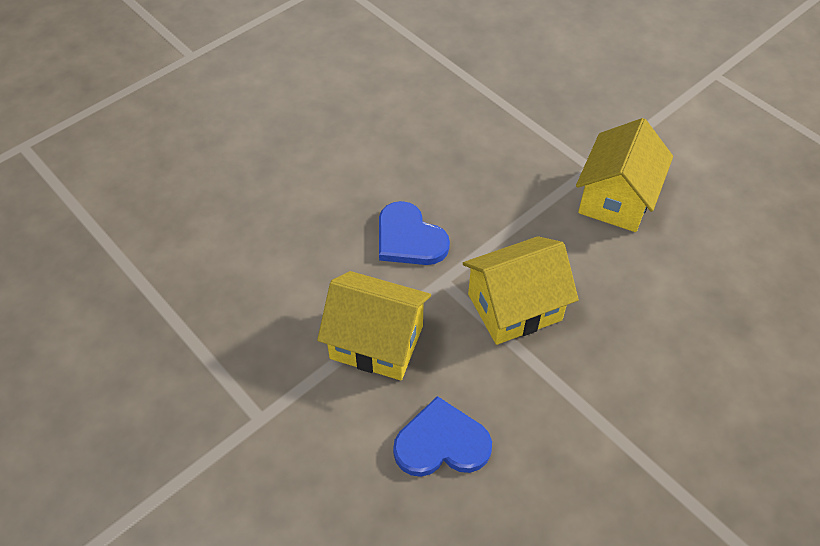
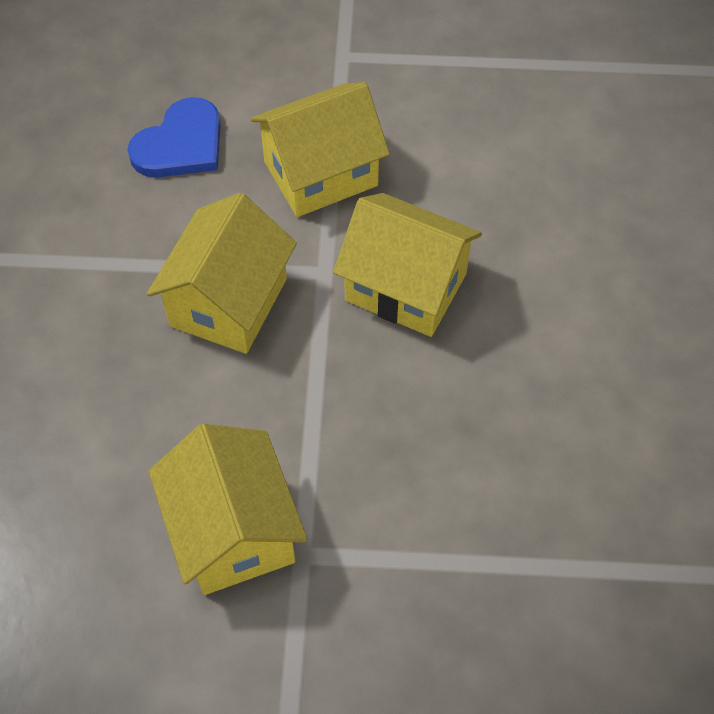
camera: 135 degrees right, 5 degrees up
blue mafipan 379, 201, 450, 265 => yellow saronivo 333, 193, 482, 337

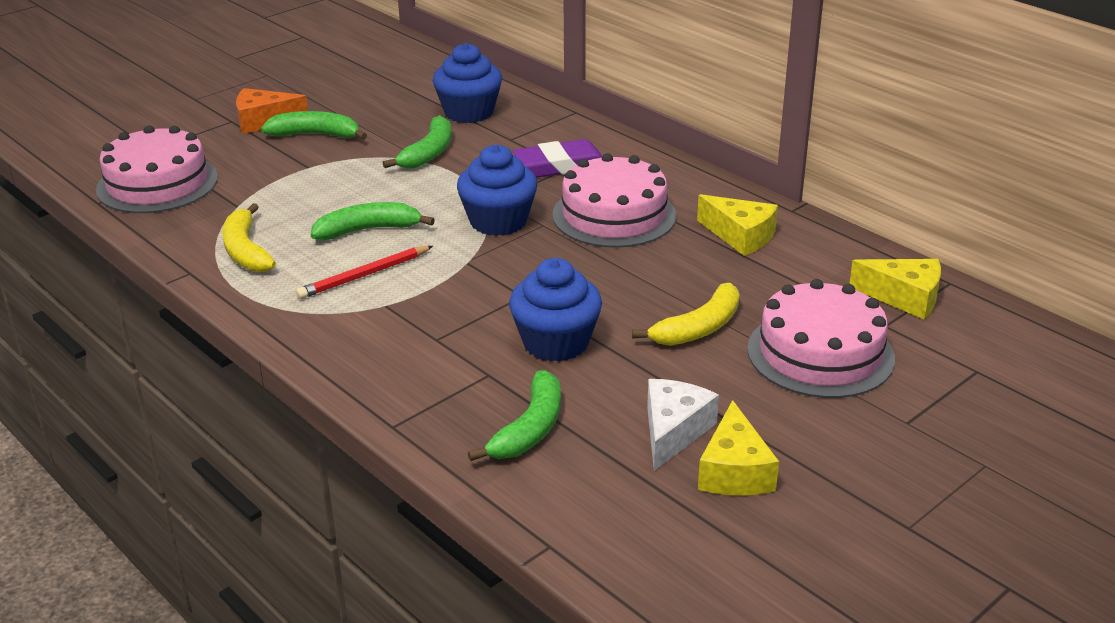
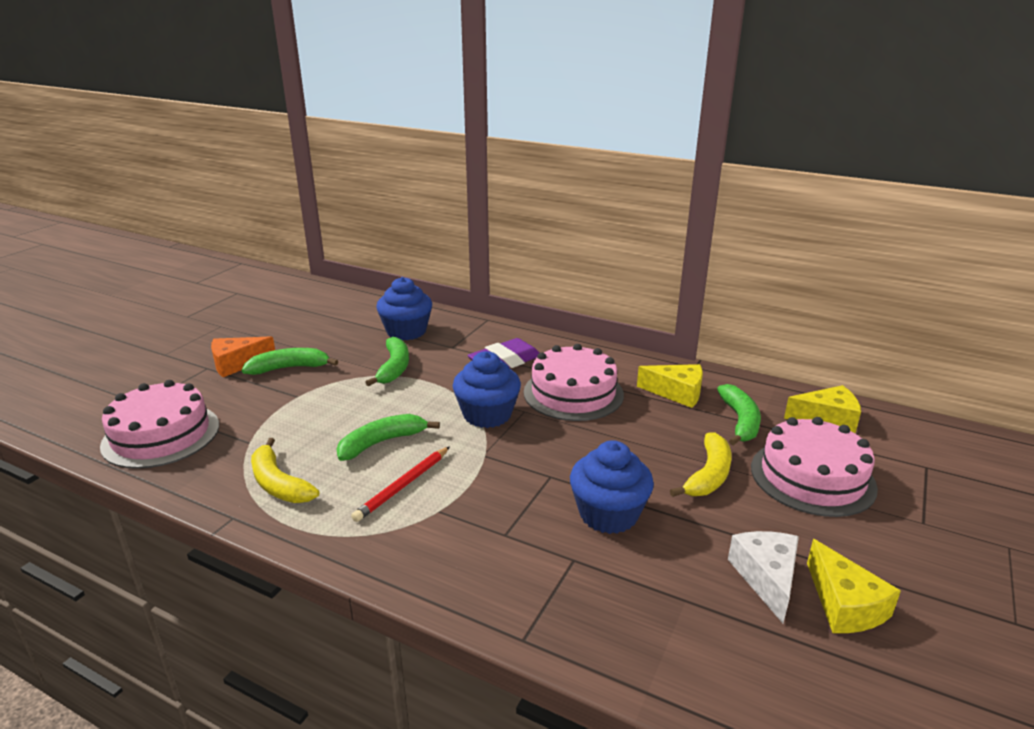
camera: 20 degrees left, 5 degrees down
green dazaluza 468, 370, 561, 461 => green dazaluza 717, 384, 761, 446, moved

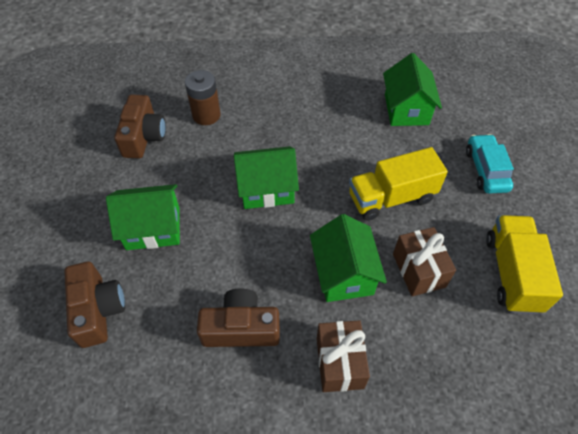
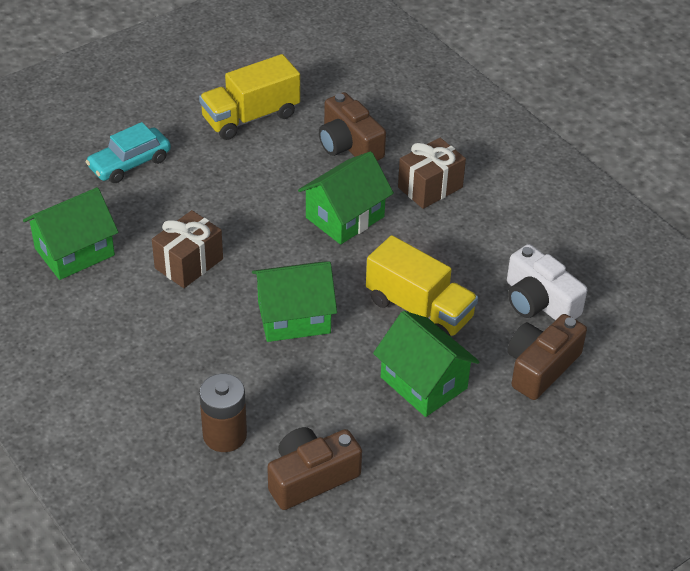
camera: 125 degrees left, 10 degrees down
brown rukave 197, 288, 280, 347 => brown rukave 319, 92, 386, 161, moved
green saronivo 234, 146, 299, 209 => green saronivo 252, 261, 337, 342, 60 degrees counterclockwise
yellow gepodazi 349, 147, 448, 221 => yellow gepodazi 366, 235, 478, 337, moved
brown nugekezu 393, 227, 456, 296 => brown nugekezu 152, 210, 223, 288, moved
nothing => white rukave 507, 244, 587, 321

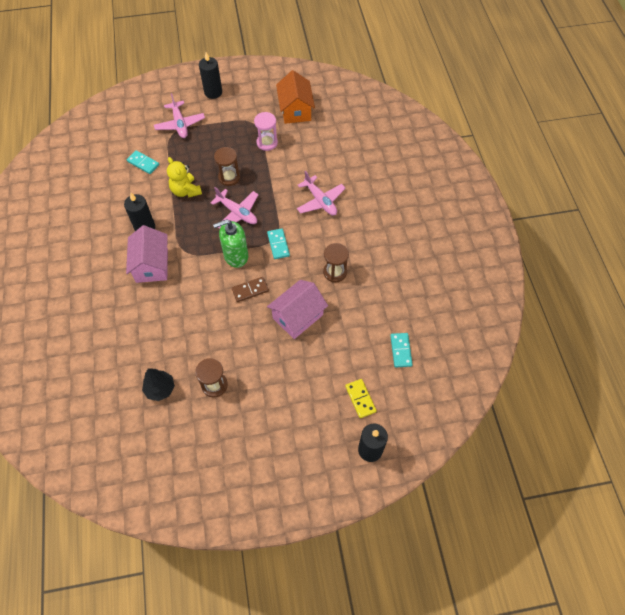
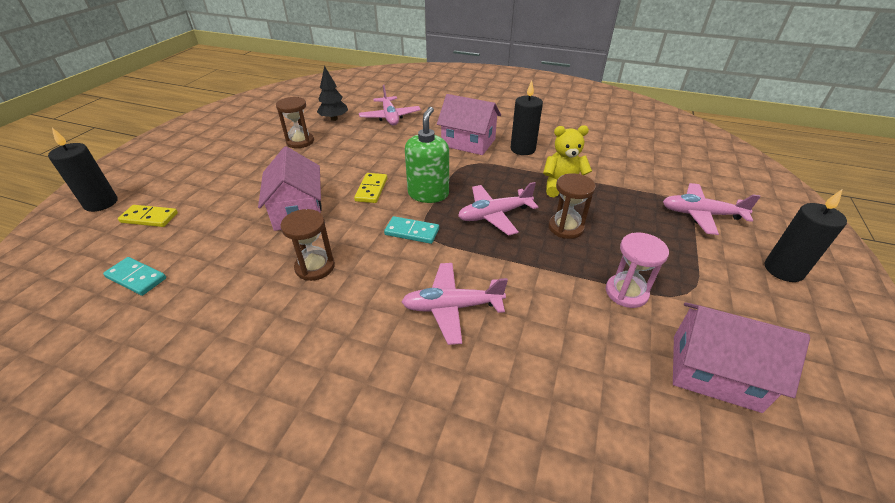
camera: 120 degrees right, 20 degrees down
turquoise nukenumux 127, 150, 159, 174 => nothing
brown nukenumux 232, 277, 269, 302 => yellow nukenumux 354, 173, 387, 203
orange saronivo 276, 70, 315, 124 => pink saronivo 673, 302, 810, 413
nothing => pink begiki 359, 85, 421, 125

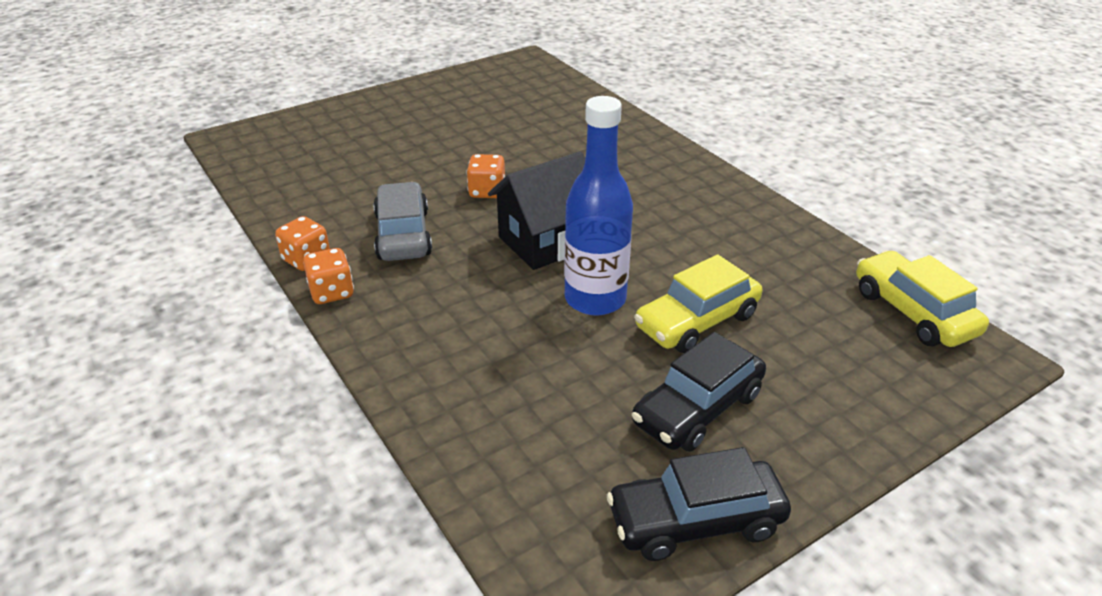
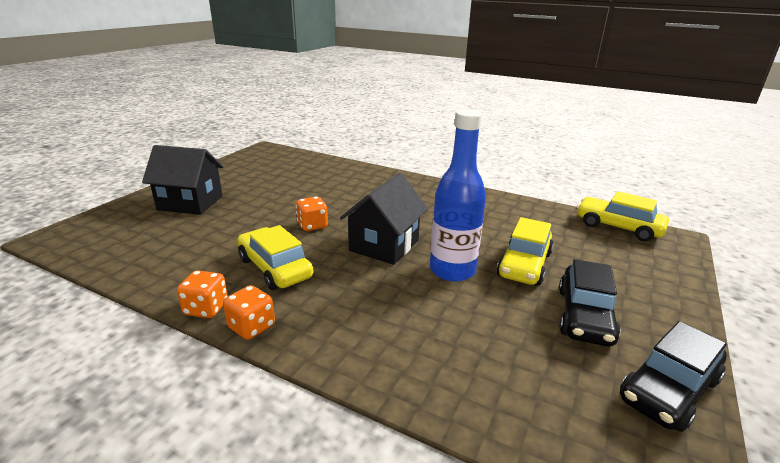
camera: 30 degrees left, 10 degrees down
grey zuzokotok 373, 182, 432, 261 => yellow zuzokotok 237, 225, 313, 290
nothing => black saronivo 142, 145, 224, 215

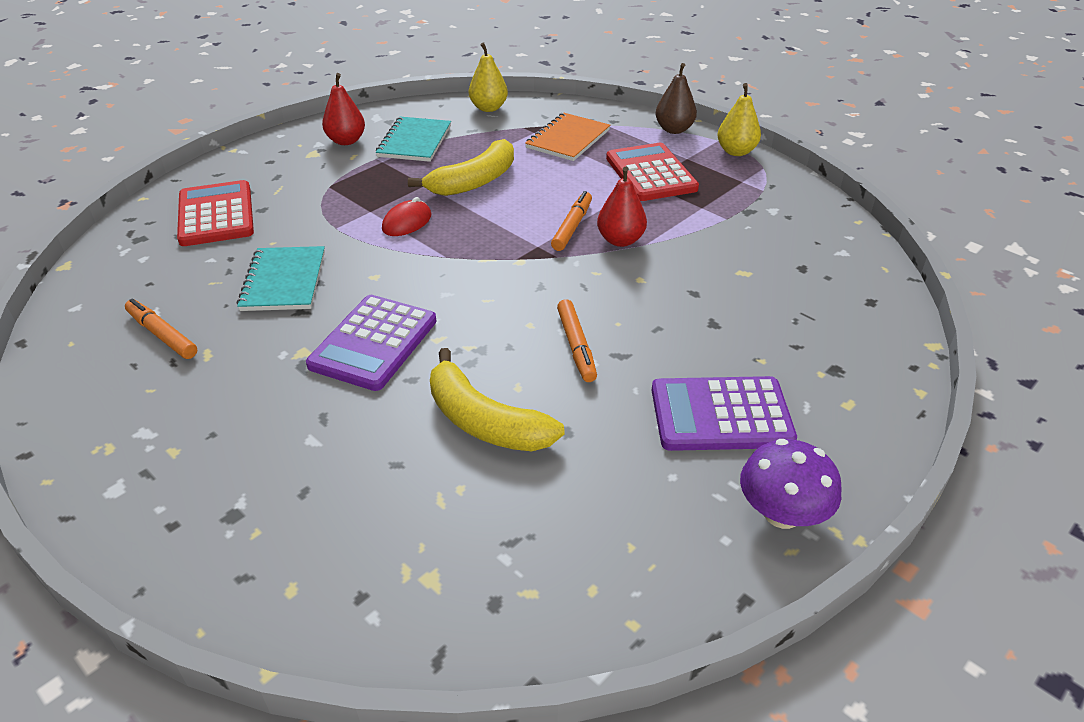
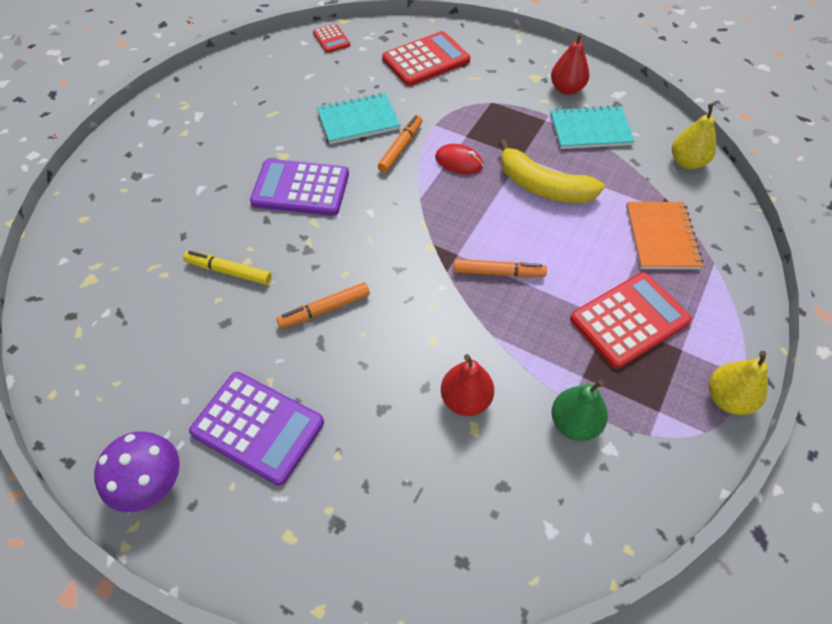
camera: 75 degrees right, 15 degrees up
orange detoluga 125, 298, 197, 359 => orange detoluga 377, 115, 422, 173, moved
yellow dazaluza 430, 348, 565, 451 => yellow detoluga 183, 251, 272, 285
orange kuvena 525, 113, 610, 161 => orange kuvena 626, 202, 703, 269, 75 degrees clockwise
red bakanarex 597, 167, 647, 247 => red bakanarex 441, 354, 494, 416, moved
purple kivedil 651, 376, 797, 451 => purple kivedil 189, 372, 324, 486, 135 degrees clockwise
brown bakanarex 655, 63, 697, 134 => nothing
nothing => red kivedil 313, 24, 350, 53
nothing => green bakanarex 552, 380, 608, 441

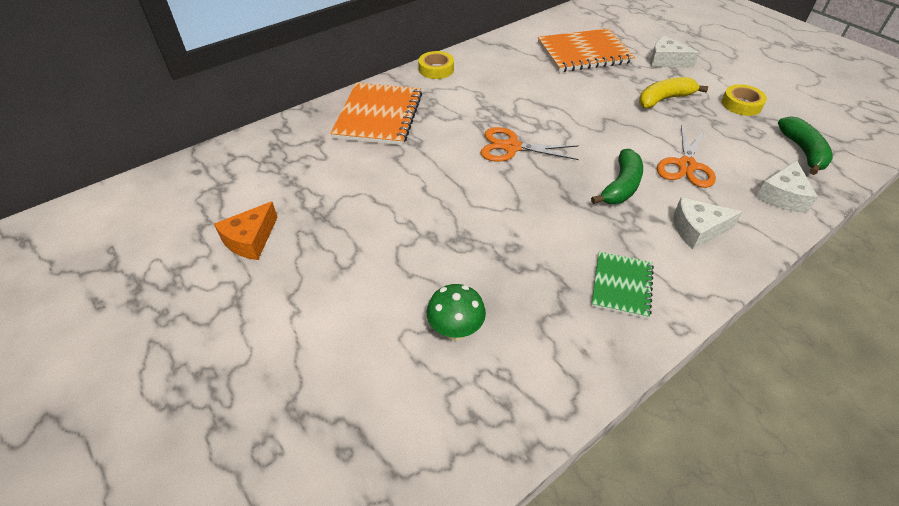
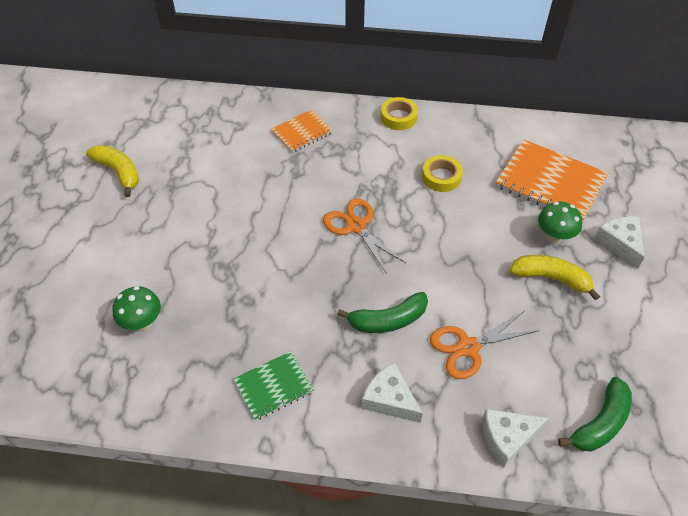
camera: 45 degrees right, 5 degrees up
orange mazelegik 214, 202, 278, 260 => yellow dazaluza 86, 145, 139, 197
orange kuvena 330, 83, 422, 145 => orange kuvena 271, 109, 333, 153, x0.57
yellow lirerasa 722, 84, 767, 116 => yellow lirerasa 422, 155, 463, 192, moved
nothing => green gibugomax 538, 202, 582, 244

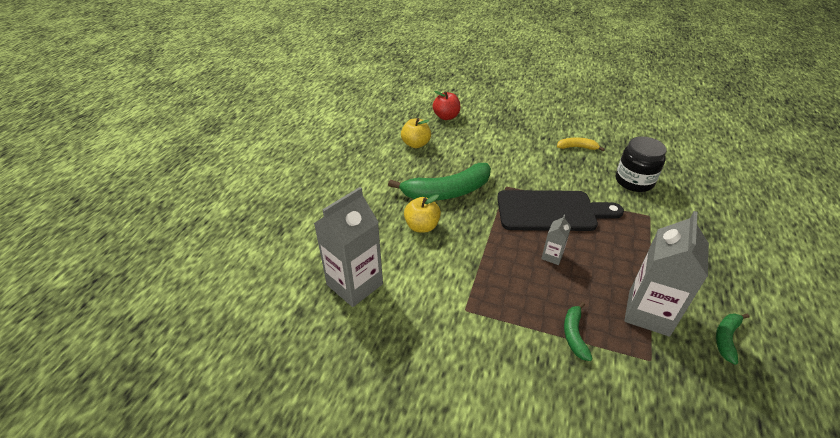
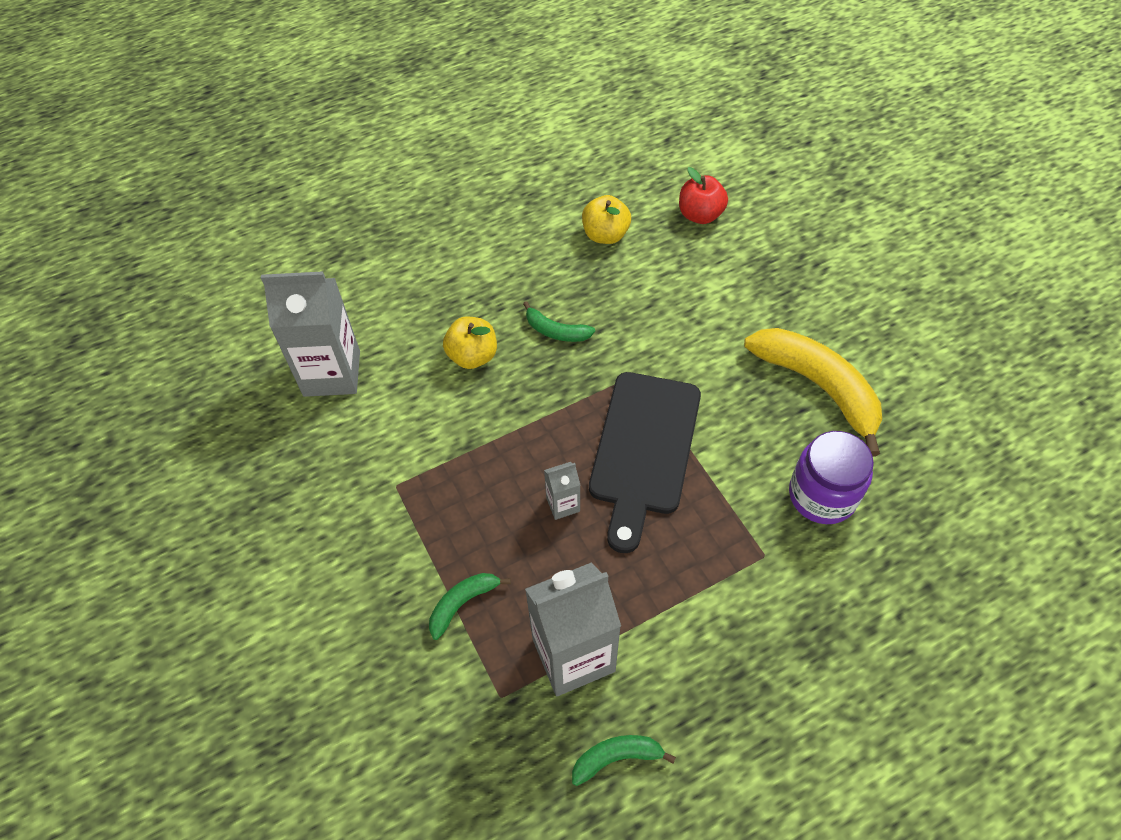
camera: 45 degrees right, 15 degrees up
green dazaluza 388, 163, 491, 200 => green dazaluza 523, 301, 595, 342, x0.48
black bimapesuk 497, 190, 624, 231 => black bimapesuk 589, 372, 701, 553, 60 degrees clockwise
yellow dazaluza 557, 137, 605, 151 => yellow dazaluza 744, 328, 882, 457, x2.07
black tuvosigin 616, 136, 666, 192 => purple tuvosigin 789, 431, 874, 524

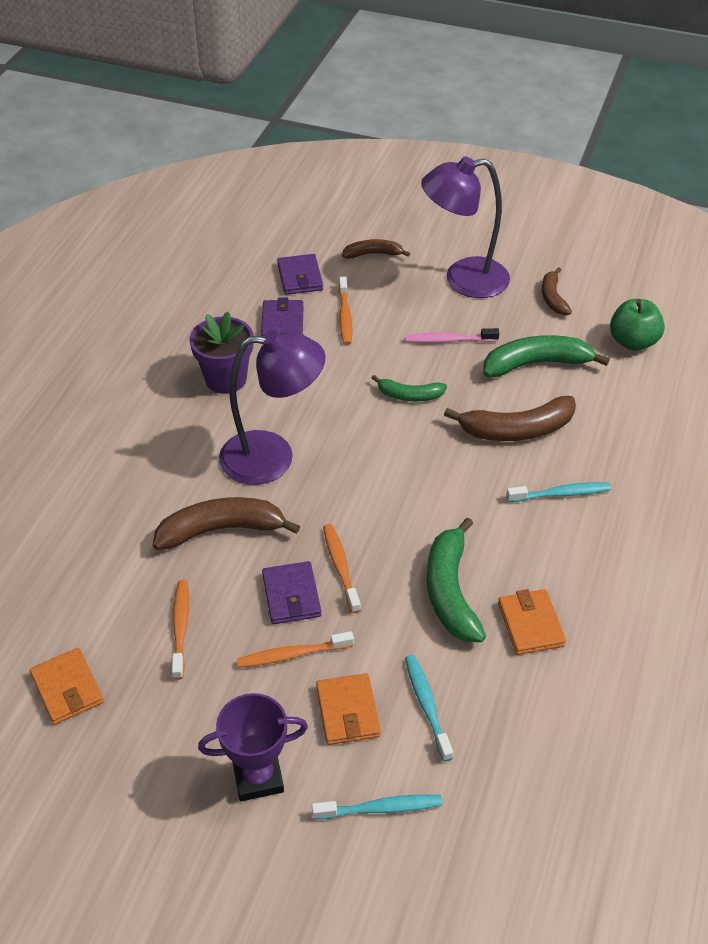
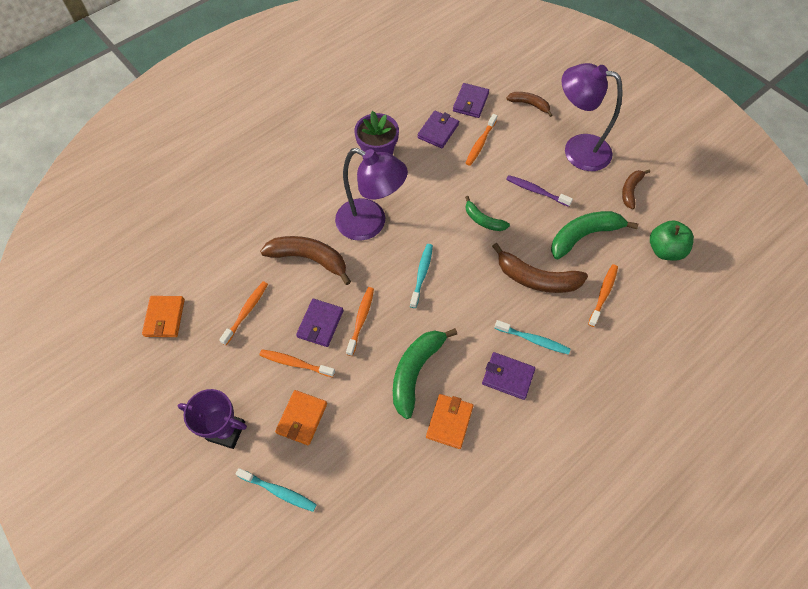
camera: 30 degrees right, 15 degrees up
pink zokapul 405, 328, 499, 343 => purple zokapul 506, 175, 573, 207
turquoise zokapul 405, 655, 453, 762 => turquoise zokapul 410, 244, 433, 308, moved
green dazaluza 483, 335, 610, 377 => green dazaluza 551, 211, 638, 259, 45 degrees counterclockwise
nothing => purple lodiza 482, 352, 536, 400
nothing => orange zokapul 588, 264, 618, 327

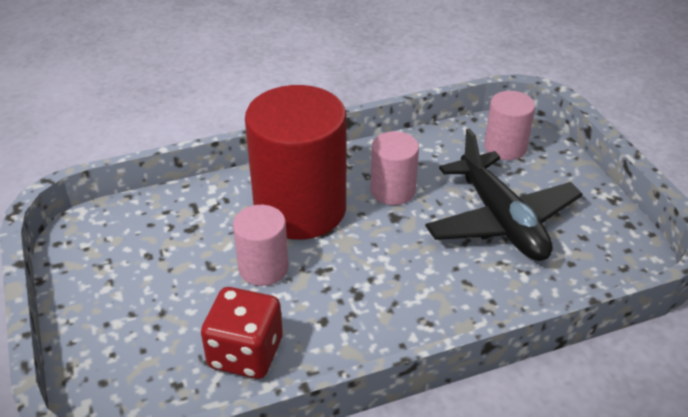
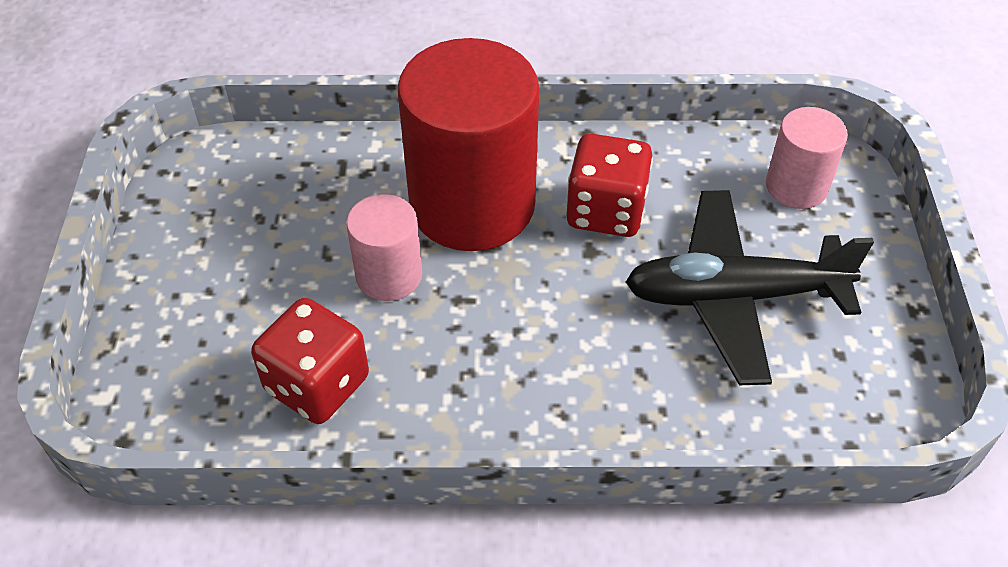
camera: 20 degrees right, 10 degrees up
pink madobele 371, 131, 419, 205 => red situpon 566, 134, 653, 237
black begiki 425, 128, 583, 261 => black begiki 626, 190, 874, 385, 90 degrees clockwise

